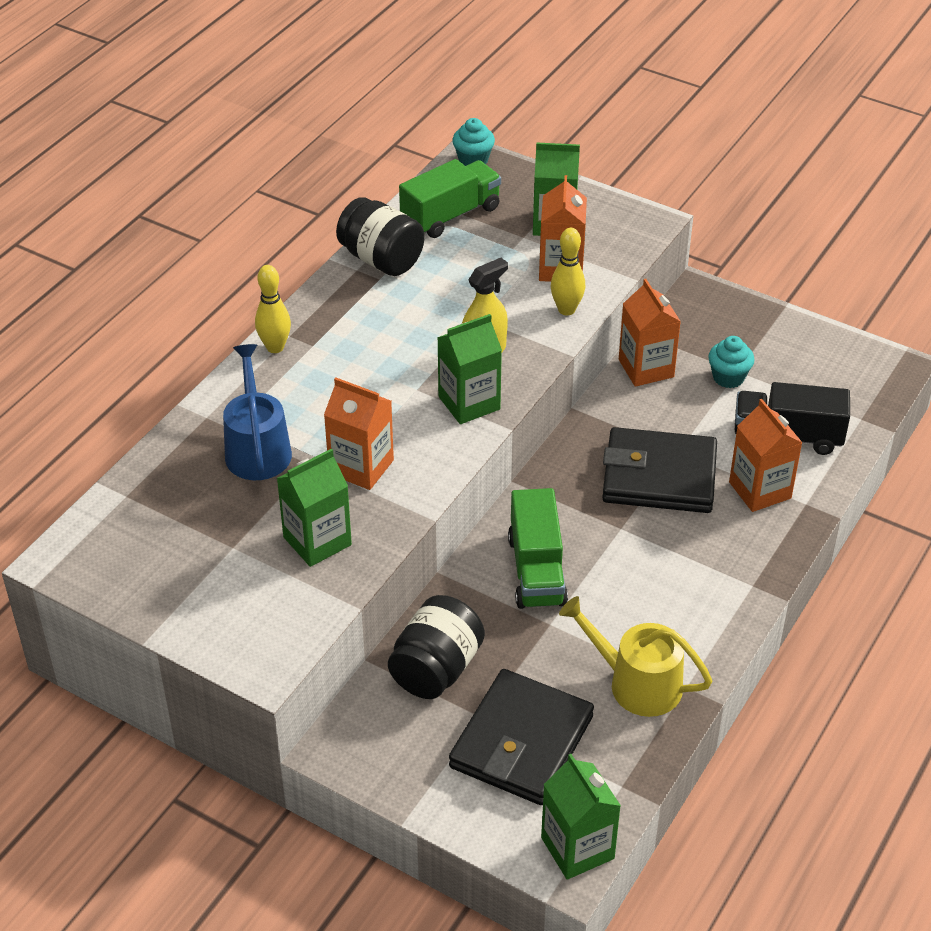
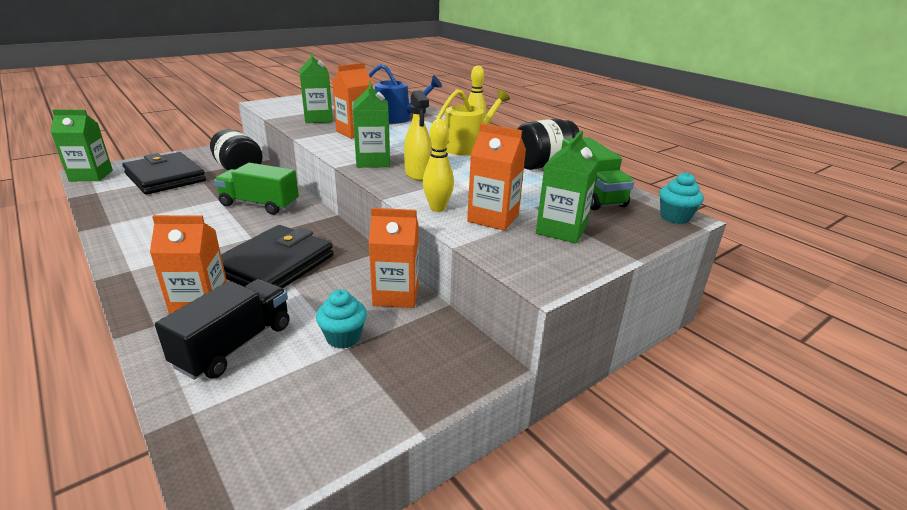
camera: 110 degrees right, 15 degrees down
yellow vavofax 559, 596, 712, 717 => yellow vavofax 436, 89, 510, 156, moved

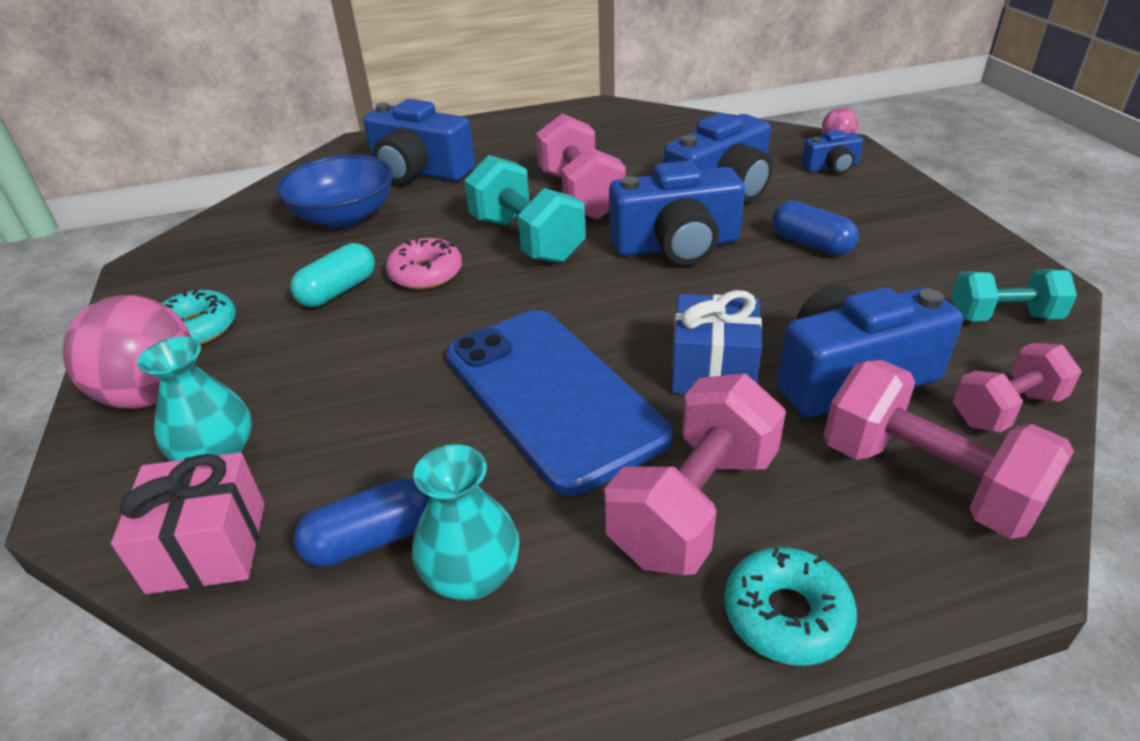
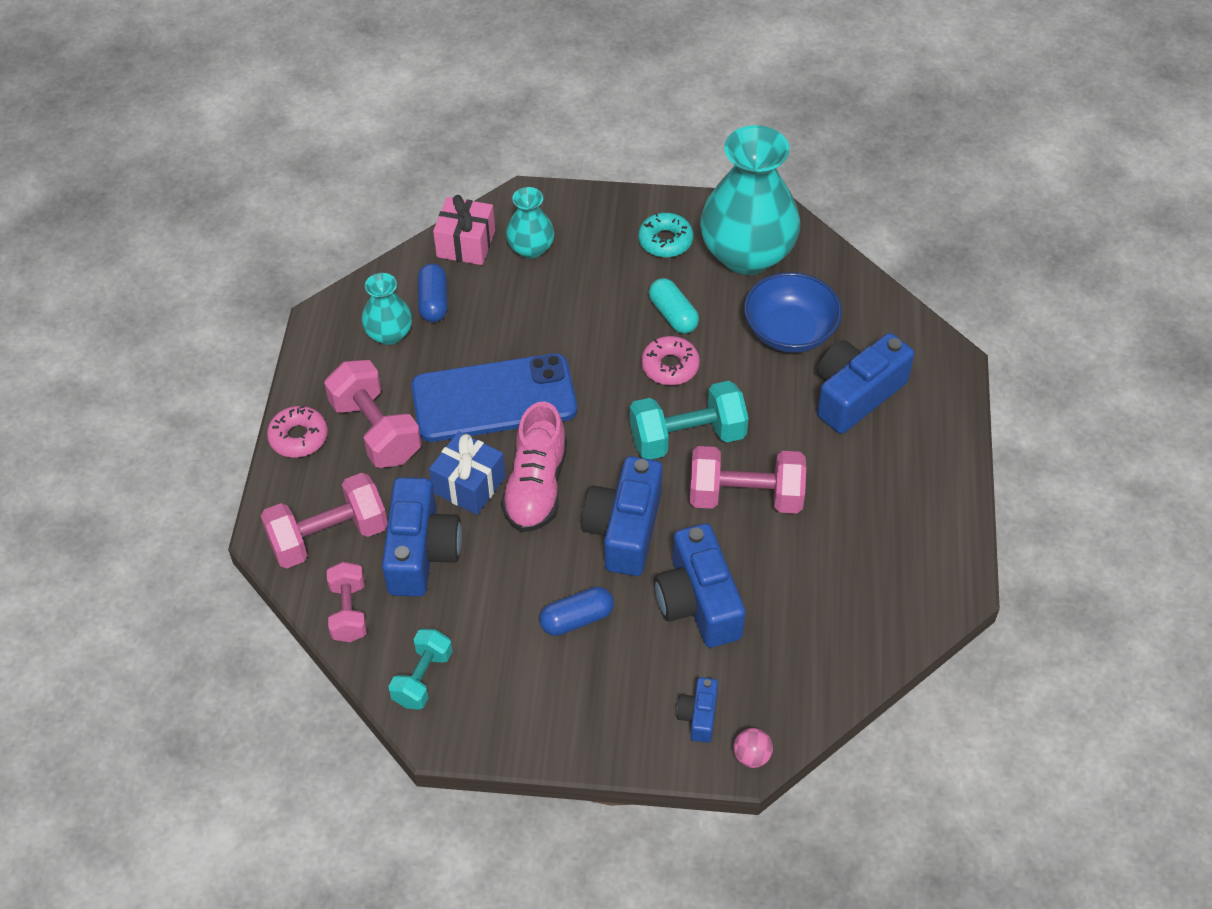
camera: 110 degrees right, 15 degrees up
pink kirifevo 63, 295, 191, 409 => nothing
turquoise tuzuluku 724, 547, 857, 666 => pink tuzuluku 267, 405, 328, 458
nothing => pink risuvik 501, 402, 567, 532
nothing => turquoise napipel 700, 125, 800, 275

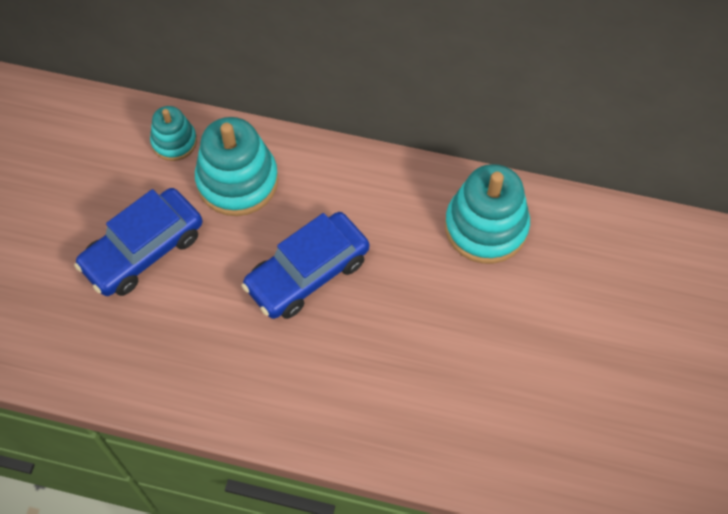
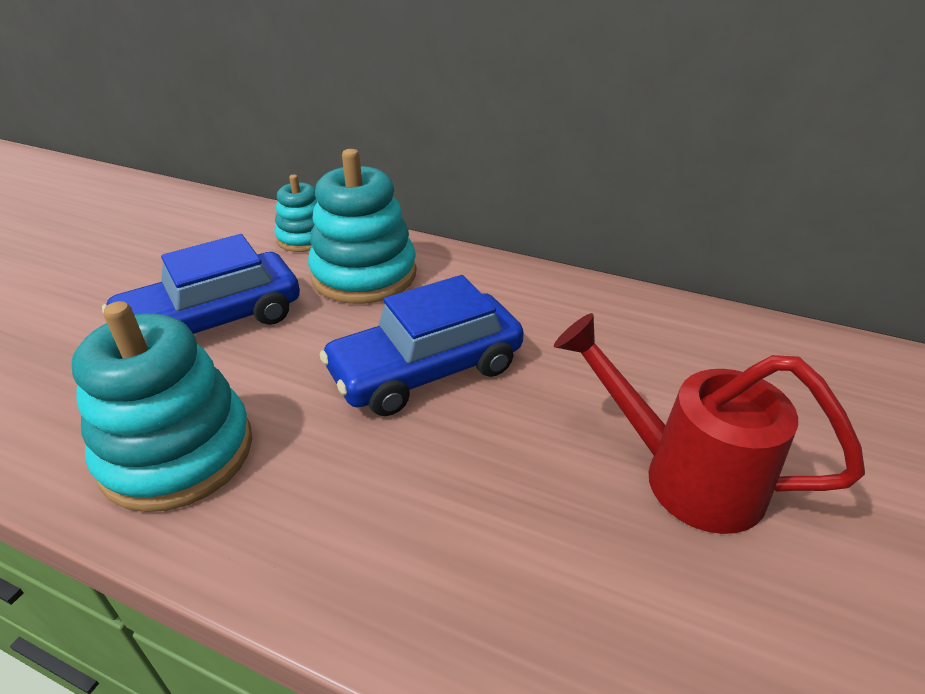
camera: 10 degrees right, 25 degrees down
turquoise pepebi 445, 164, 530, 264 => turquoise pepebi 72, 301, 252, 512, moved
nothing => red vavofax 554, 313, 865, 534

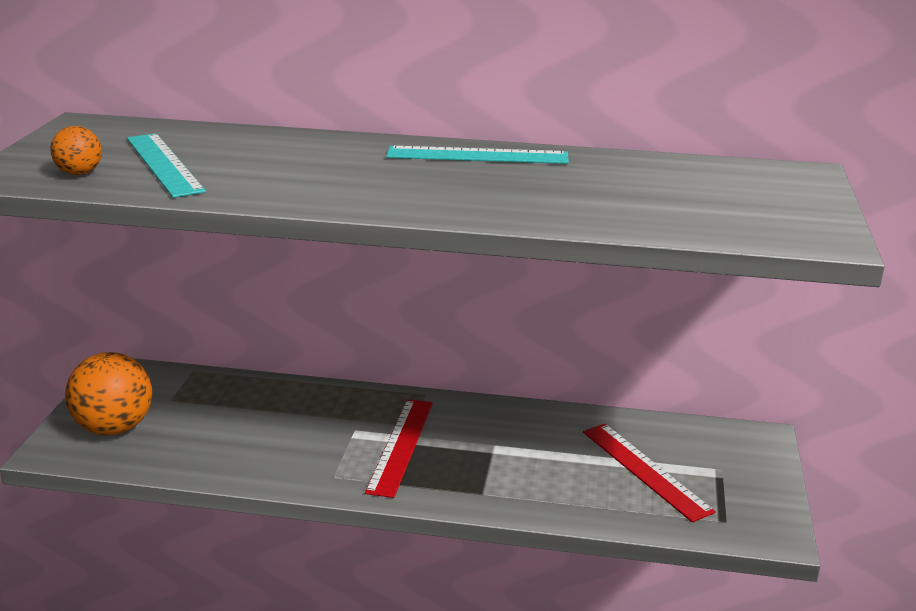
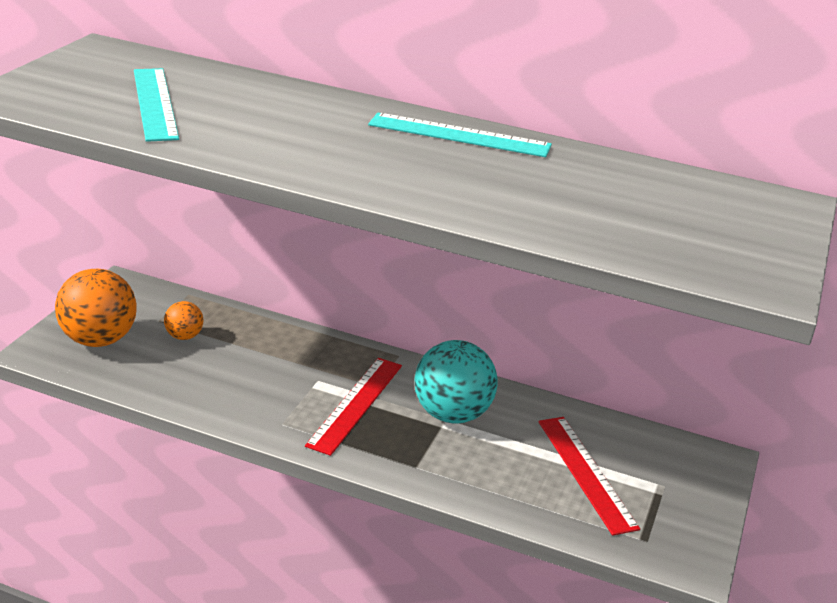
camera: 10 degrees right, 5 degrees up
orange kirifevo 50, 126, 102, 175 => orange kirifevo 164, 301, 203, 340, moved
nothing => turquoise kirifevo 414, 340, 498, 424

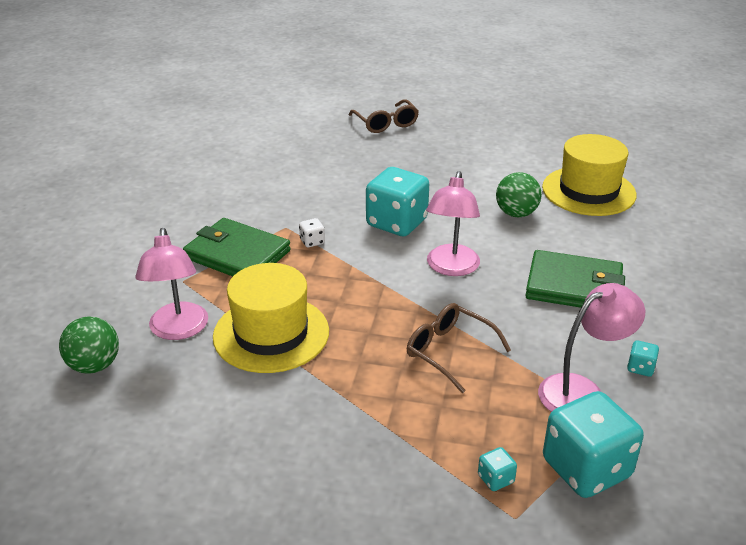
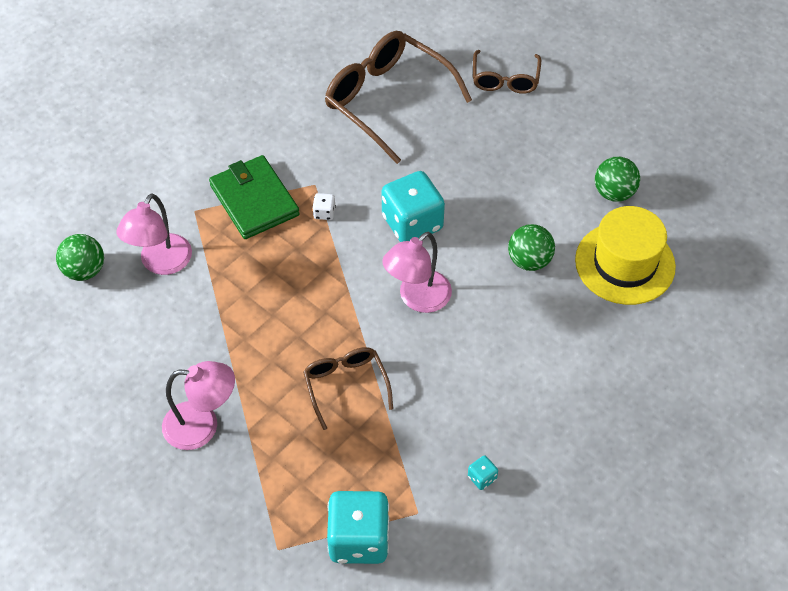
camera: 30 degrees right, 20 degrees up
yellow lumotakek 213, 263, 329, 373 => nothing
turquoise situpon 478, 447, 517, 491 => nothing
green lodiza 525, 250, 625, 308 => nothing
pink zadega 538, 283, 645, 412 => pink zadega 162, 361, 235, 450, moved
nothing => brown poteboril 325, 31, 472, 164
nothing => green kirifevo 595, 157, 640, 202

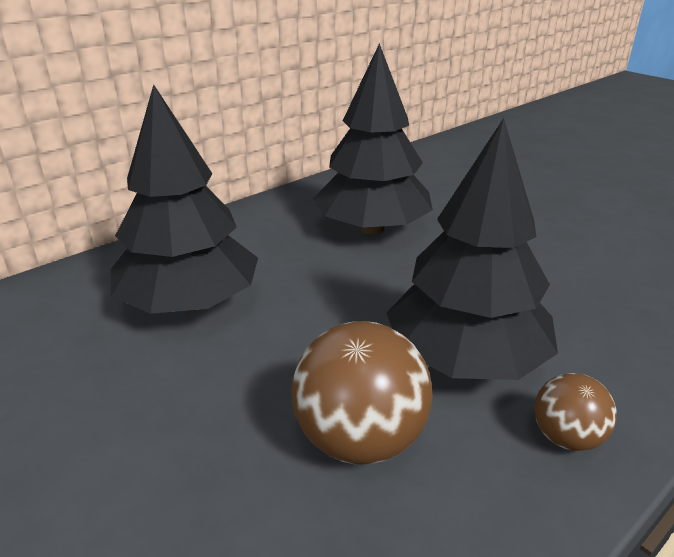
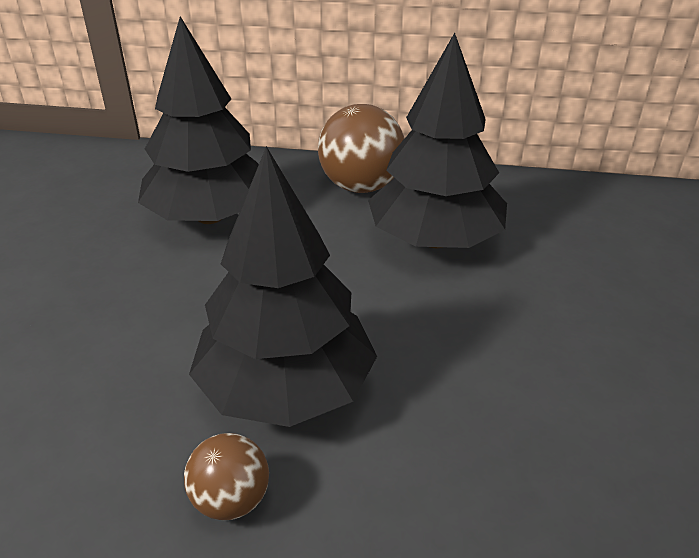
camera: 50 degrees right, 5 degrees up
brown kirifevo 291, 321, 433, 465 => brown kirifevo 318, 104, 404, 193, moved

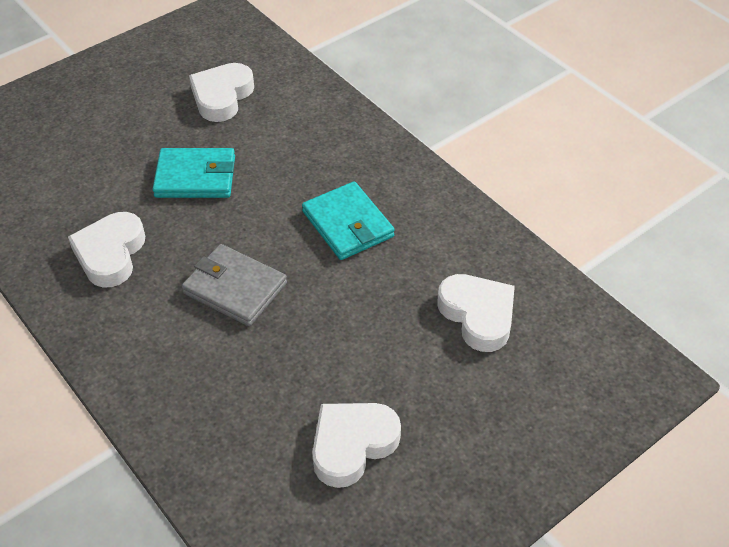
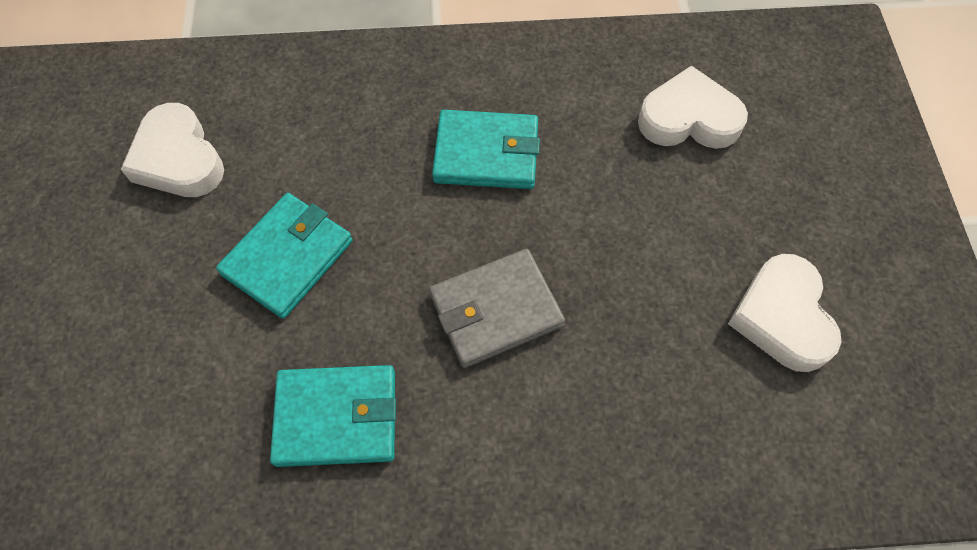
camera: 55 degrees left, 15 degrees up
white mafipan 68, 212, 145, 287 => turquoise lodiza 270, 365, 396, 467

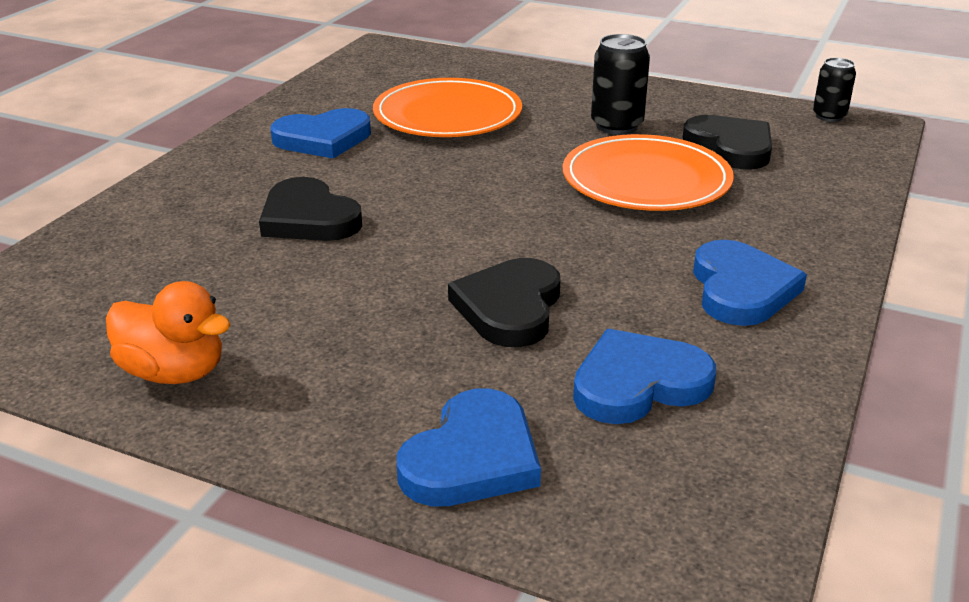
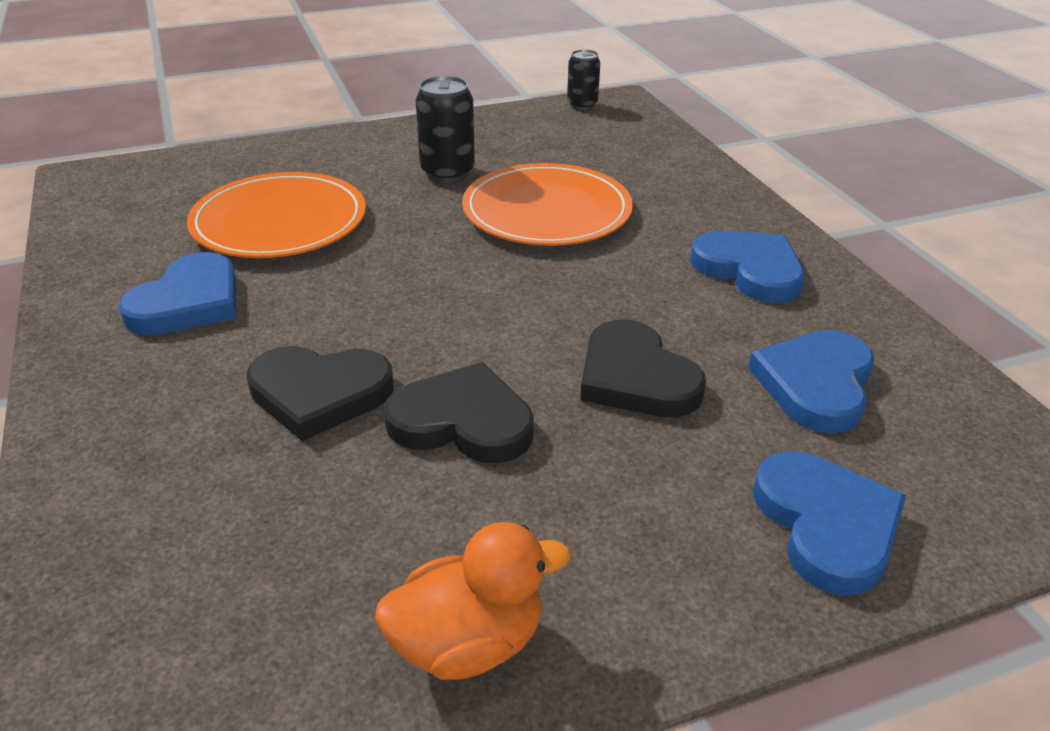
camera: 45 degrees left, 5 degrees up
black mafipan 683, 115, 772, 169 => black mafipan 384, 362, 534, 463, moved

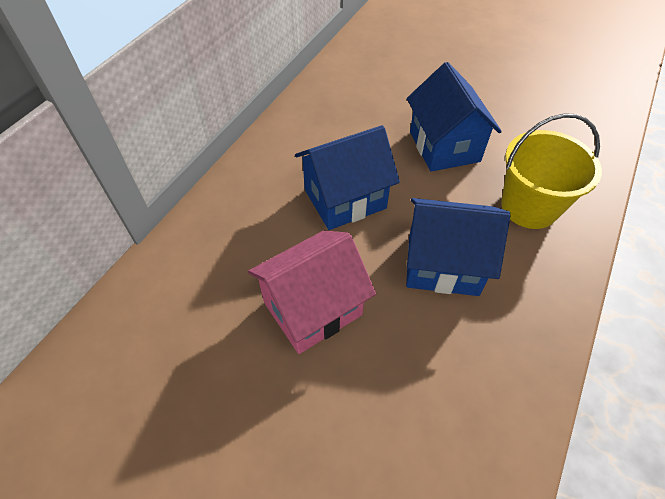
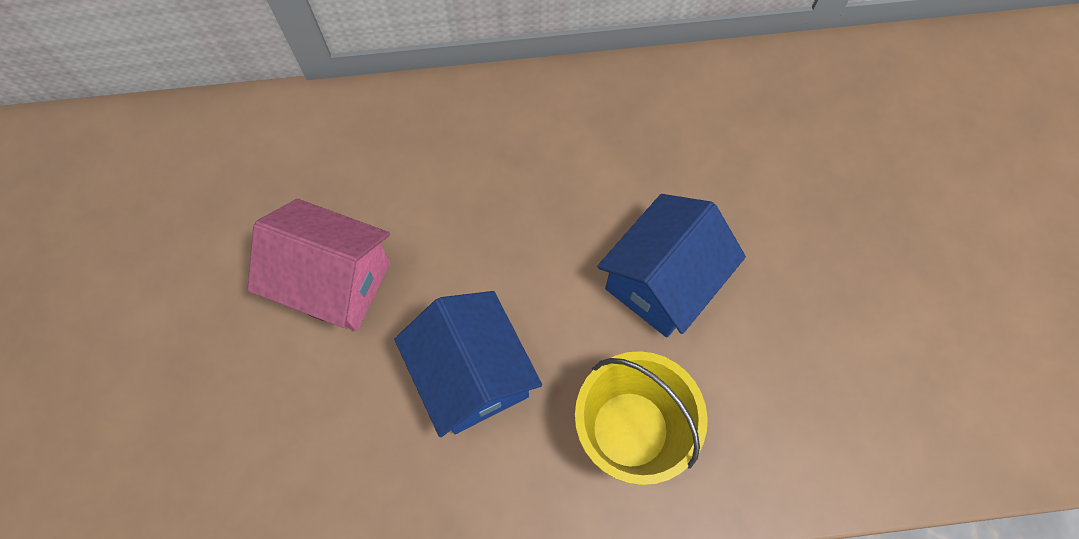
camera: 55 degrees right, 15 degrees up
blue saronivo 295, 125, 400, 230 => nothing

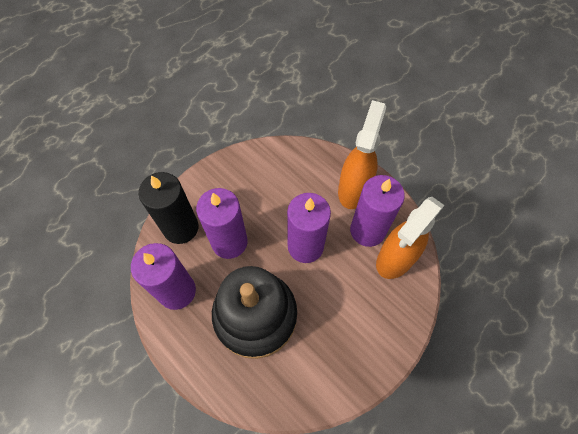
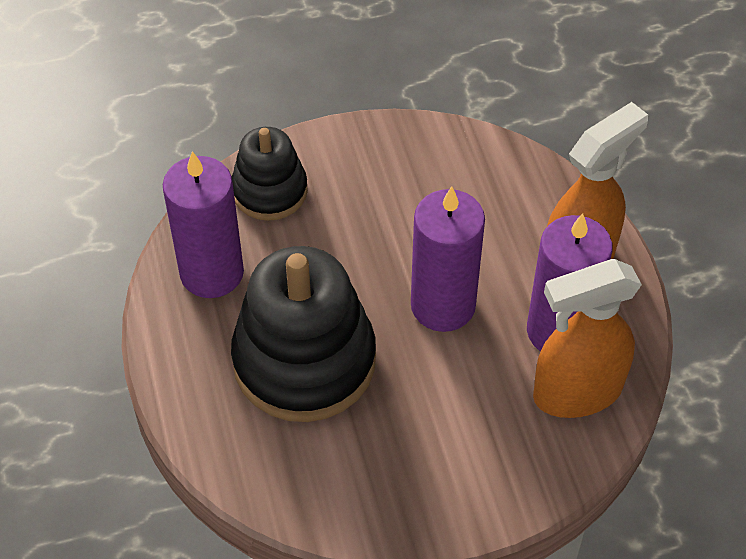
camera: 30 degrees right, 10 degrees down
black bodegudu 139, 172, 199, 244 => black pepebi 232, 127, 308, 221
purple bodegudu 196, 188, 248, 259 => nothing

